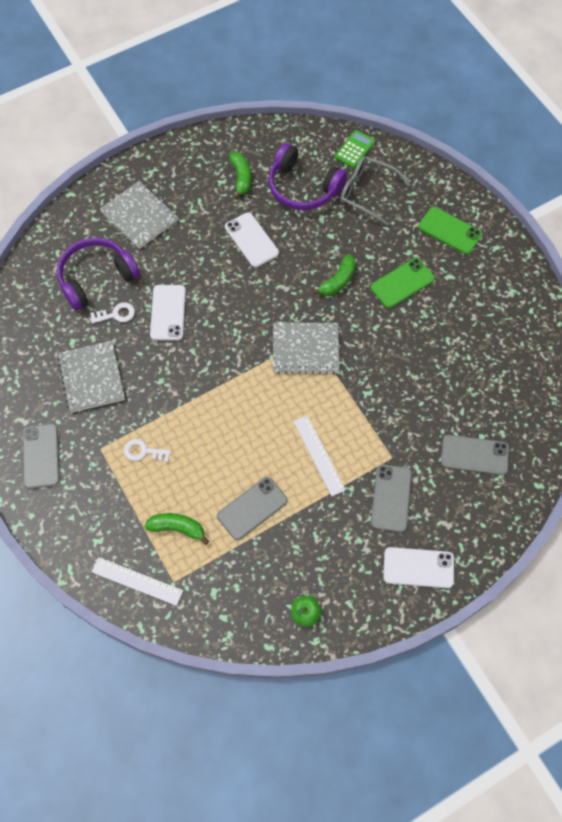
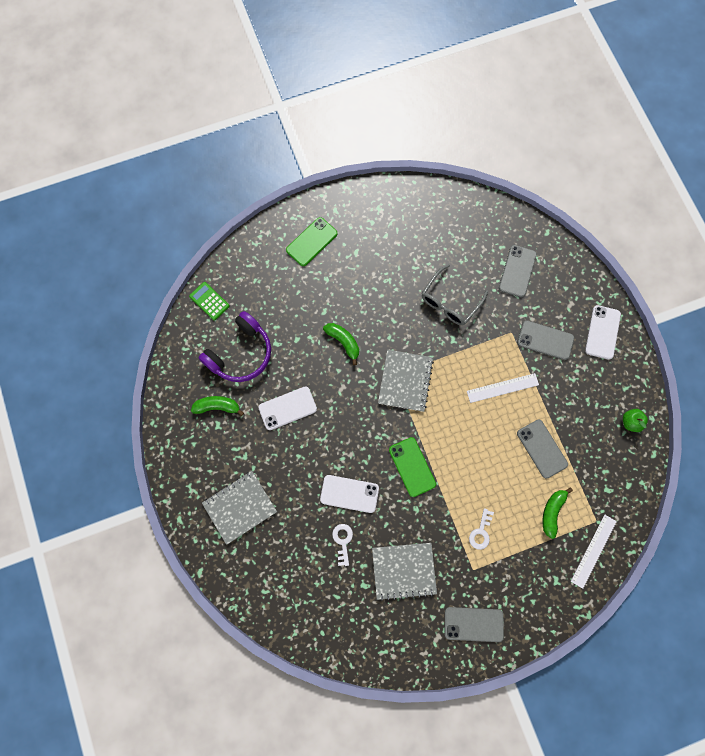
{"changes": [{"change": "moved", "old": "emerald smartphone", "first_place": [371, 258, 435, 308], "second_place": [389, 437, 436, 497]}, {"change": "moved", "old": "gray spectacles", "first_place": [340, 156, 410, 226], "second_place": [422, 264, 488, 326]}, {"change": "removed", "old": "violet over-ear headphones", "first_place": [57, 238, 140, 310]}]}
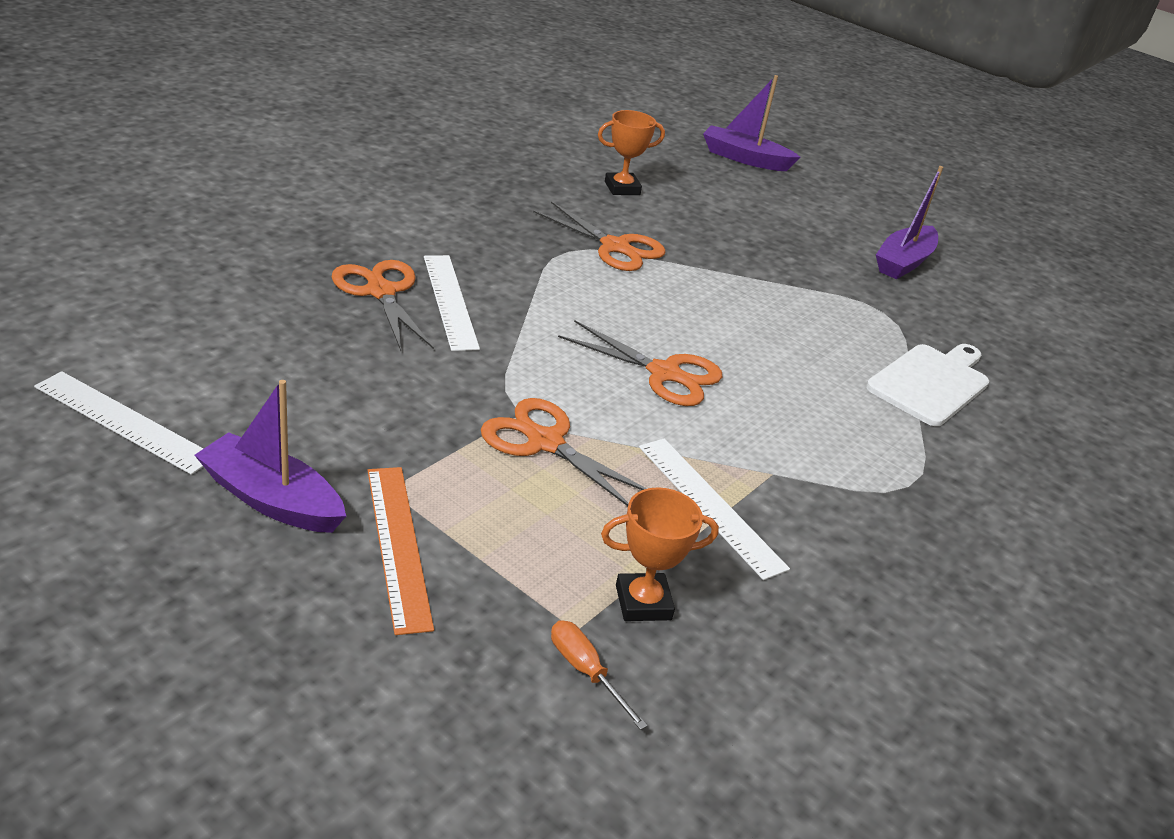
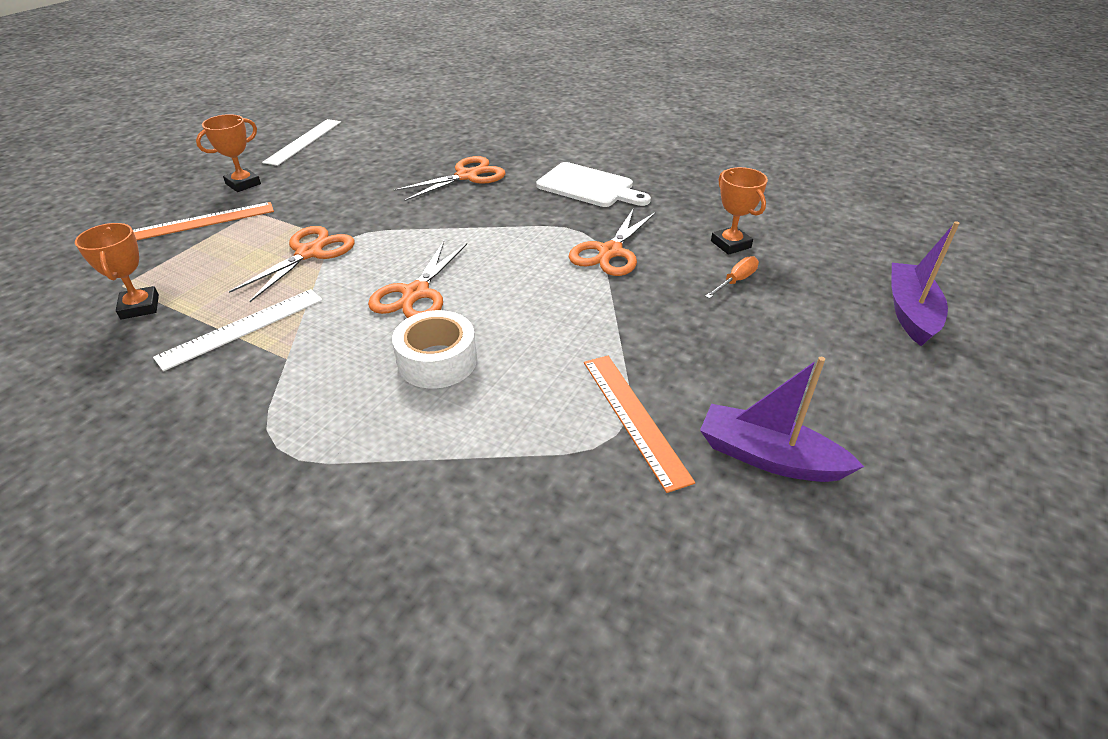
{"changes": [{"change": "replaced", "old": "violet boat", "new": "bright orange trophy", "first_place": [194, 380, 346, 533], "second_place": [196, 114, 261, 192]}, {"change": "added", "new": "snow-white tape", "second_place": [392, 310, 477, 389]}, {"change": "moved", "old": "snow-white bread board", "first_place": [866, 344, 989, 426], "second_place": [536, 162, 651, 207]}, {"change": "added", "new": "bright orange measuring stick", "second_place": [584, 356, 695, 493]}, {"change": "moved", "old": "bright orange screwdriver", "first_place": [551, 620, 648, 730], "second_place": [705, 256, 759, 299]}, {"change": "removed", "old": "snow-white measuring stick", "first_place": [424, 255, 480, 351]}]}
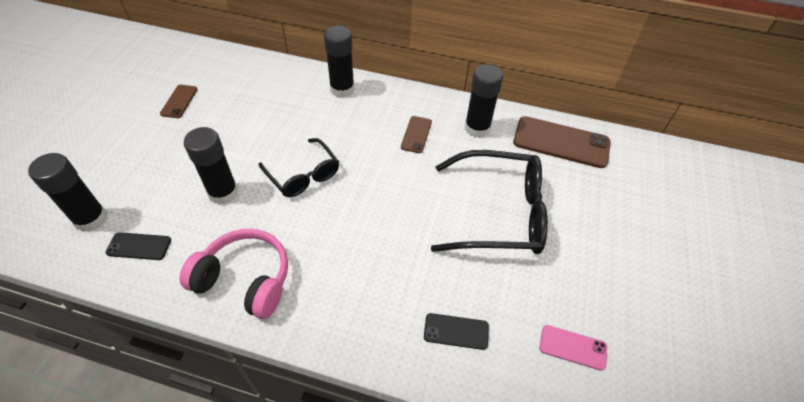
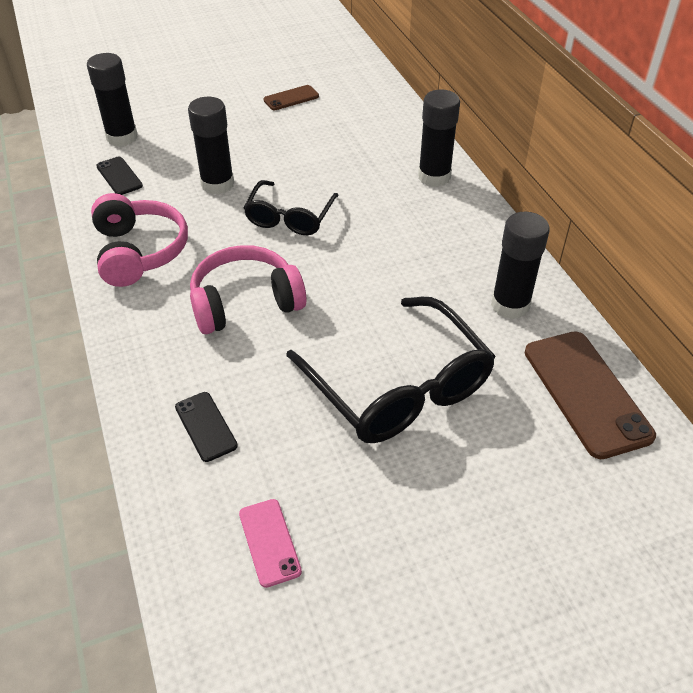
{"changes": [{"change": "added", "new": "pink over-ear headphones", "second_place": [190, 245, 306, 334]}, {"change": "removed", "old": "brown smartphone", "first_place": [401, 116, 432, 153]}]}
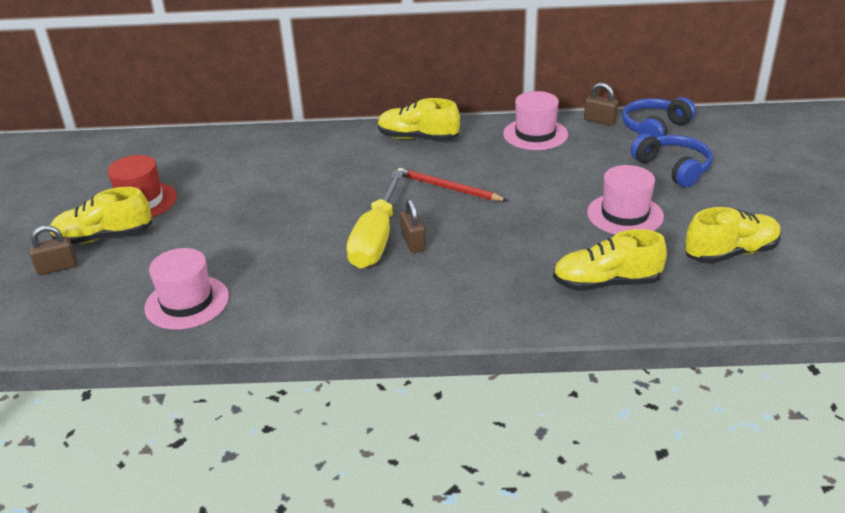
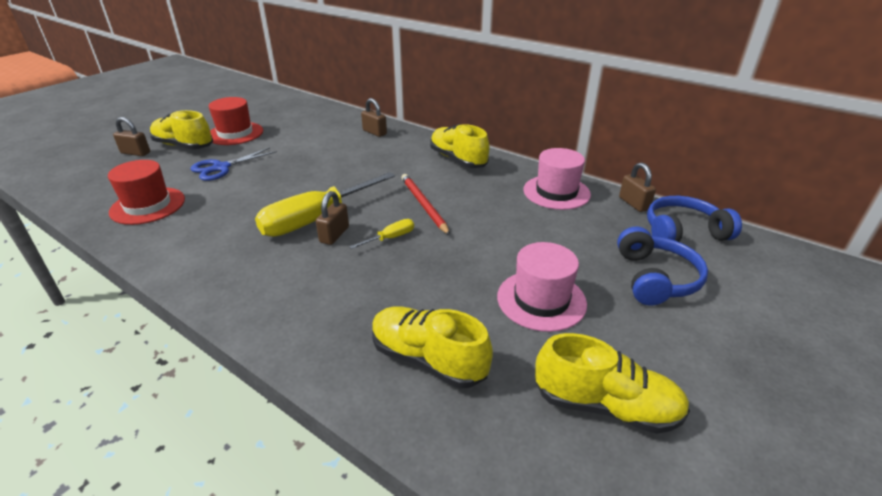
{"changes": [{"change": "recoloured", "old": "pink hat", "new": "scarlet hat", "first_place": [144, 248, 229, 330], "second_place": [108, 160, 185, 225]}, {"change": "added", "new": "cobalt shears", "second_place": [191, 147, 277, 181]}, {"change": "added", "new": "golden screwdriver", "second_place": [349, 219, 414, 249]}, {"change": "added", "new": "brown lock", "second_place": [361, 98, 387, 137]}]}
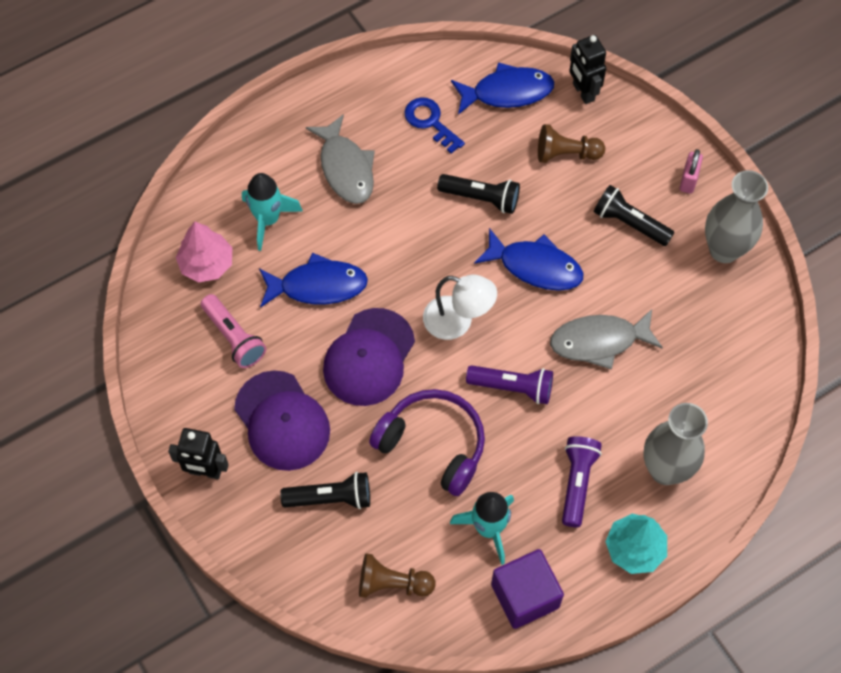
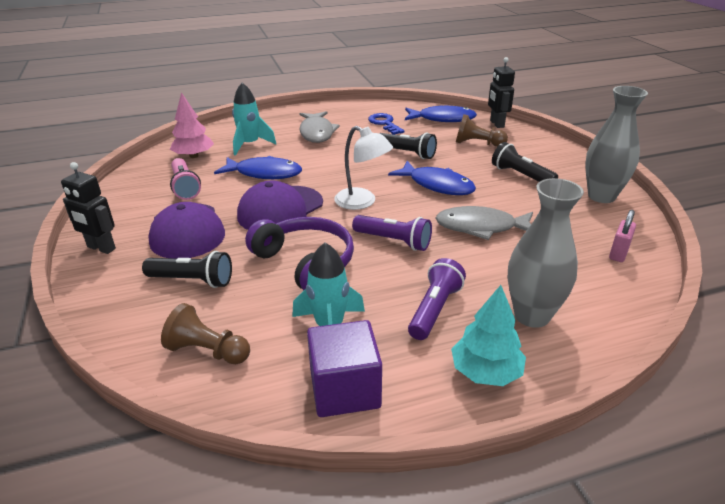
{"changes": [{"change": "moved", "old": "pink lock", "first_place": [680, 149, 703, 194], "second_place": [609, 210, 636, 262]}]}
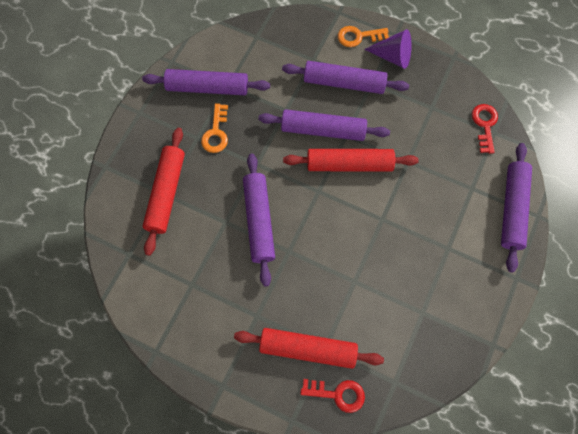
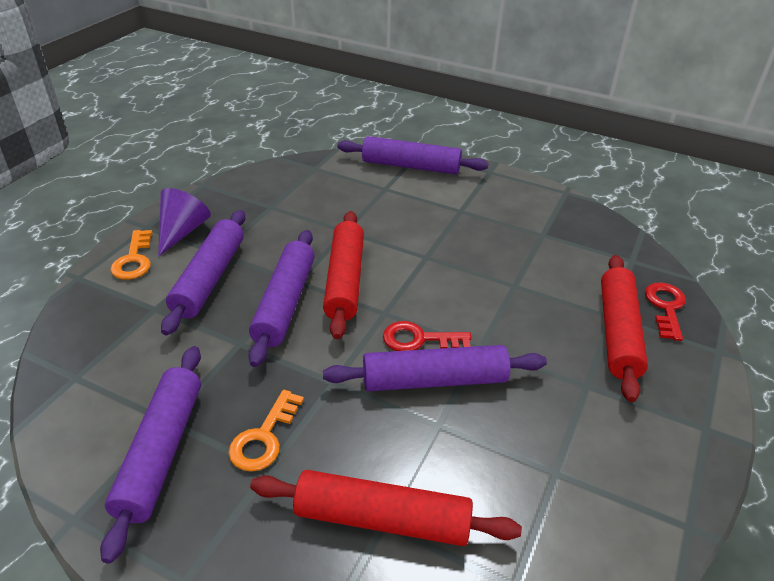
{"changes": [{"change": "turned", "old": "bright orange latchkey", "first_place": [201, 103, 228, 153], "second_place": [228, 390, 304, 472], "degrees": 105}, {"change": "moved", "old": "scarlet latchkey", "first_place": [472, 104, 498, 154], "second_place": [383, 321, 471, 351]}]}
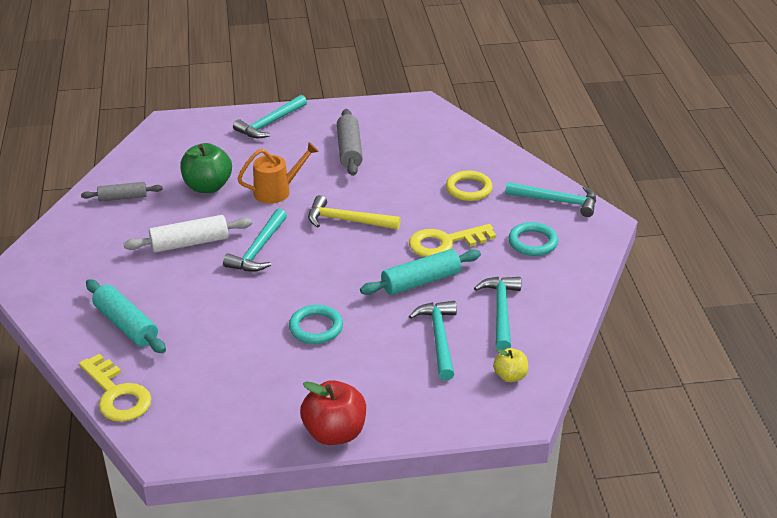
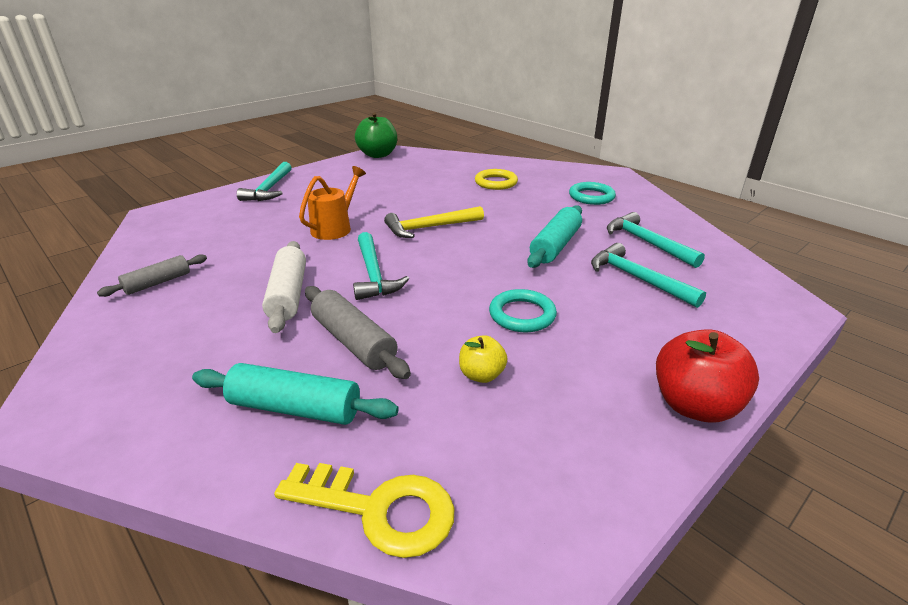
{"changes": [{"change": "turned", "old": "snow-white rolling pin", "first_place": [124, 215, 252, 253], "second_place": [262, 241, 306, 333], "degrees": -45}, {"change": "moved", "old": "gray rolling pin", "first_place": [337, 109, 363, 176], "second_place": [305, 286, 411, 379]}, {"change": "moved", "old": "emerald apple", "first_place": [180, 143, 232, 193], "second_place": [355, 112, 397, 158]}, {"change": "moved", "old": "golden apple", "first_place": [493, 348, 528, 382], "second_place": [459, 335, 507, 383]}, {"change": "removed", "old": "golden latchkey", "first_place": [409, 224, 496, 257]}, {"change": "removed", "old": "aqua claw hammer", "first_place": [505, 182, 596, 217]}]}
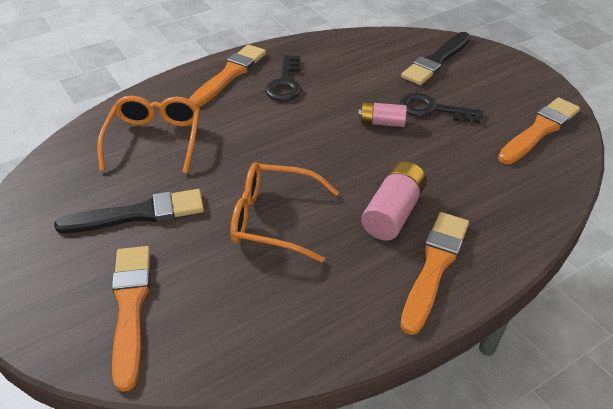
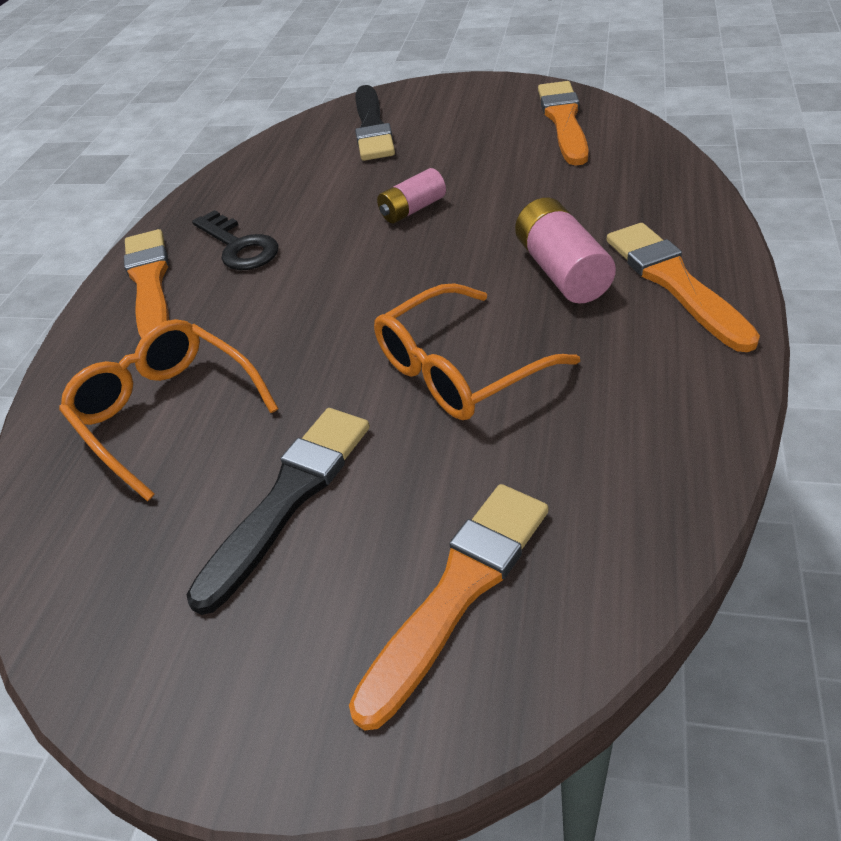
{"changes": [{"change": "turned", "old": "bright orange paintbrush", "first_place": [112, 246, 151, 392], "second_place": [349, 484, 549, 731], "degrees": 90}, {"change": "removed", "old": "jet-black latchkey", "first_place": [400, 93, 483, 124]}]}
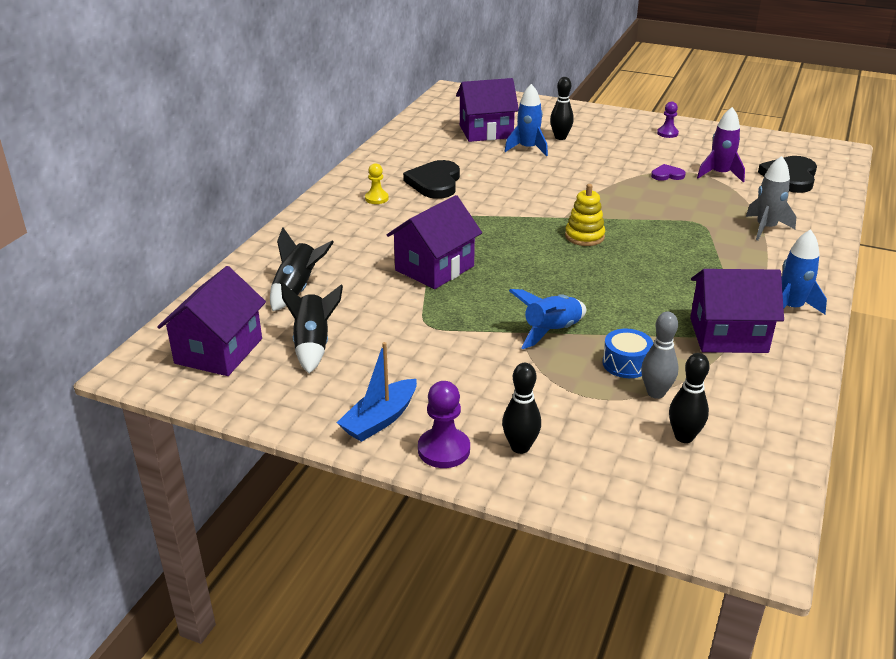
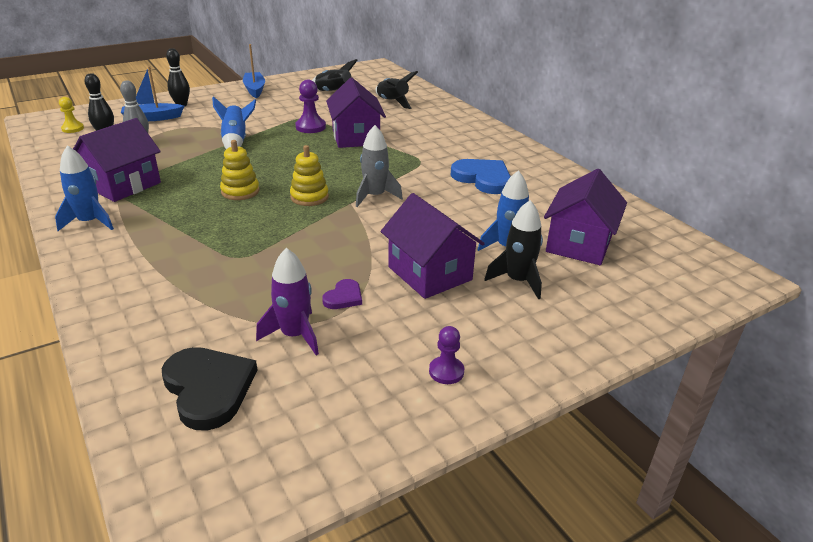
{"changes": [{"change": "moved", "old": "golden chess pawn", "first_place": [365, 163, 389, 204], "second_place": [59, 97, 84, 133]}, {"change": "added", "new": "cobalt boat", "second_place": [121, 66, 184, 121]}, {"change": "added", "new": "golden stacking rings", "second_place": [220, 140, 259, 200]}, {"change": "moved", "old": "violet chess pawn", "first_place": [418, 381, 470, 468], "second_place": [295, 80, 326, 133]}, {"change": "moved", "old": "gray toy rocket", "first_place": [746, 156, 796, 241], "second_place": [356, 125, 403, 207]}, {"change": "moved", "old": "violet toy house", "first_place": [157, 266, 266, 376], "second_place": [380, 193, 485, 299]}, {"change": "recoloured", "old": "jet-black love heart", "new": "cobalt love heart", "first_place": [403, 160, 460, 199], "second_place": [451, 159, 511, 194]}, {"change": "replaced", "old": "jet-black skittle", "new": "jet-black toy rocket", "first_place": [550, 77, 574, 140], "second_place": [484, 200, 543, 299]}, {"change": "removed", "old": "cobalt snare drum", "first_place": [602, 329, 653, 378]}]}
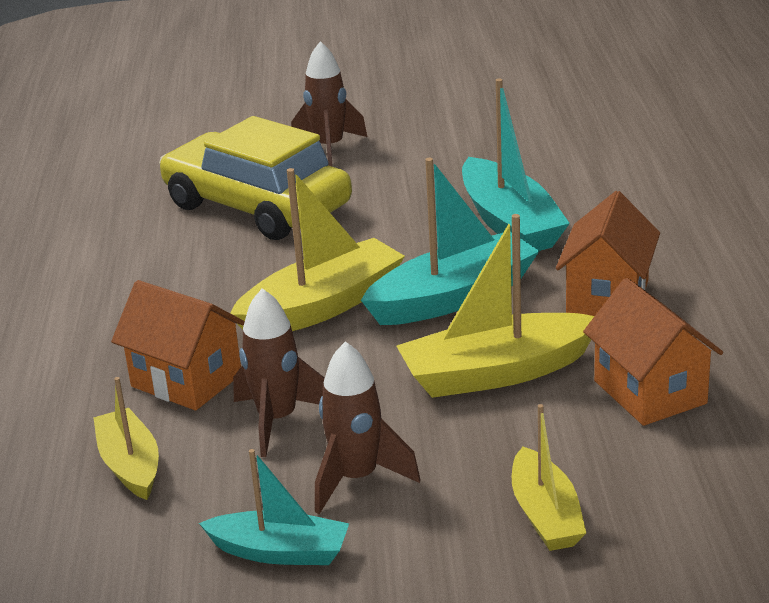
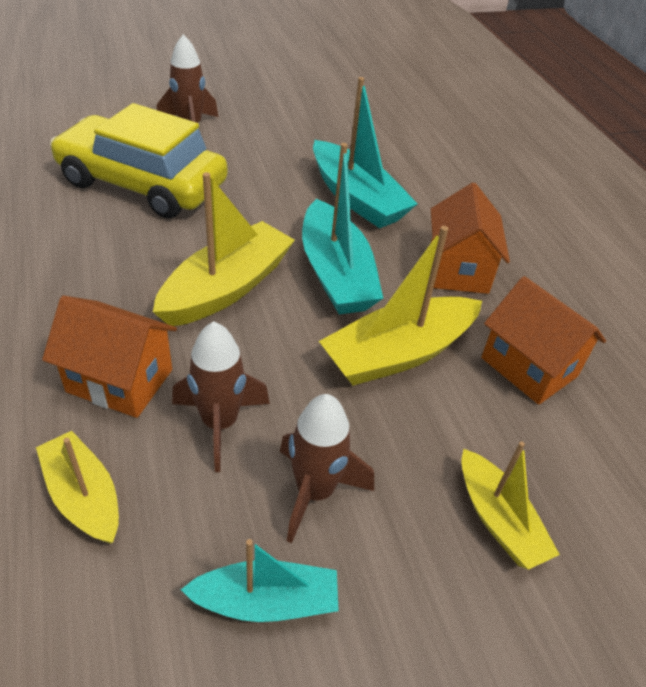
{"changes": [{"change": "turned", "old": "aqua boat", "first_place": [361, 158, 539, 325], "second_place": [302, 143, 383, 314], "degrees": 120}]}
